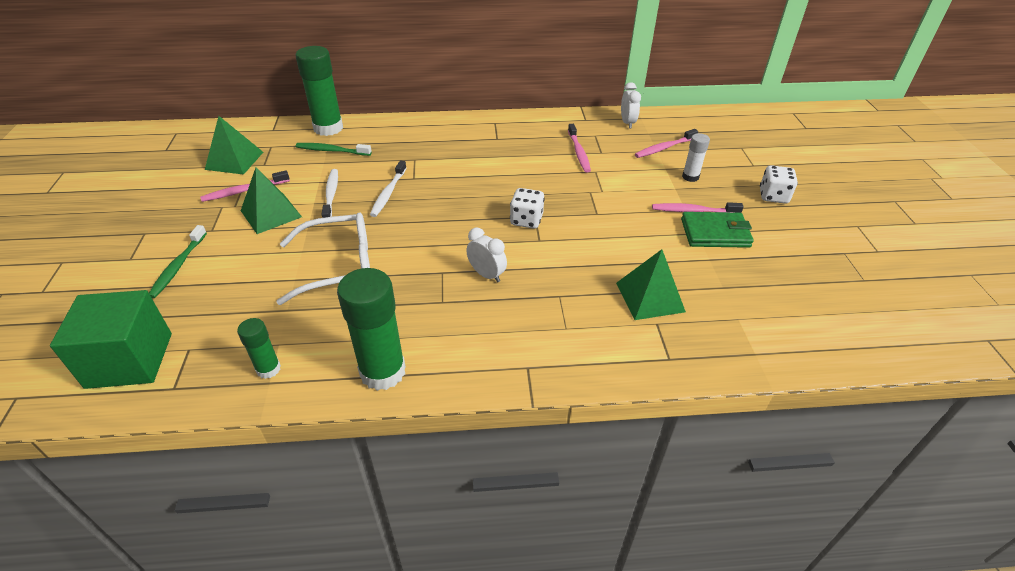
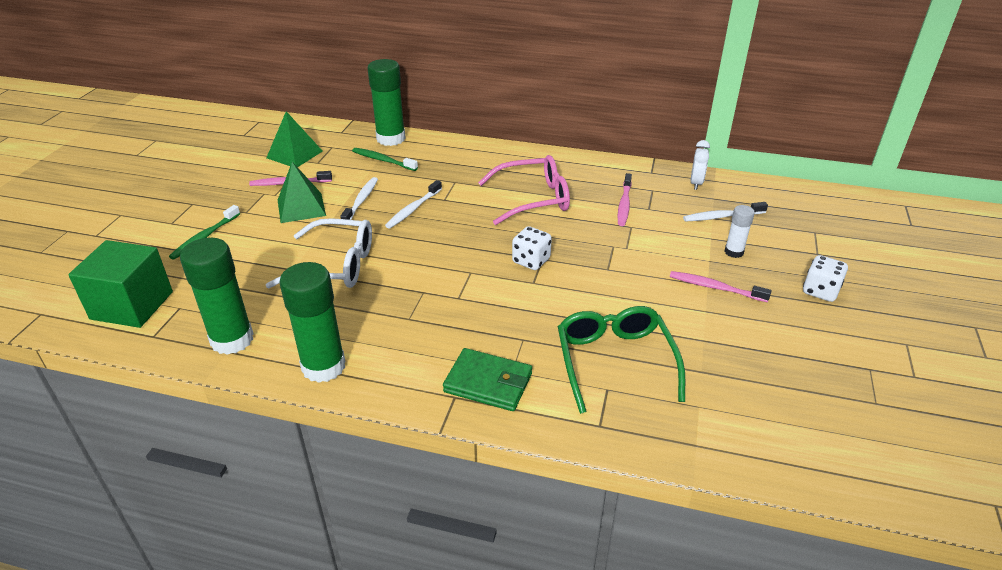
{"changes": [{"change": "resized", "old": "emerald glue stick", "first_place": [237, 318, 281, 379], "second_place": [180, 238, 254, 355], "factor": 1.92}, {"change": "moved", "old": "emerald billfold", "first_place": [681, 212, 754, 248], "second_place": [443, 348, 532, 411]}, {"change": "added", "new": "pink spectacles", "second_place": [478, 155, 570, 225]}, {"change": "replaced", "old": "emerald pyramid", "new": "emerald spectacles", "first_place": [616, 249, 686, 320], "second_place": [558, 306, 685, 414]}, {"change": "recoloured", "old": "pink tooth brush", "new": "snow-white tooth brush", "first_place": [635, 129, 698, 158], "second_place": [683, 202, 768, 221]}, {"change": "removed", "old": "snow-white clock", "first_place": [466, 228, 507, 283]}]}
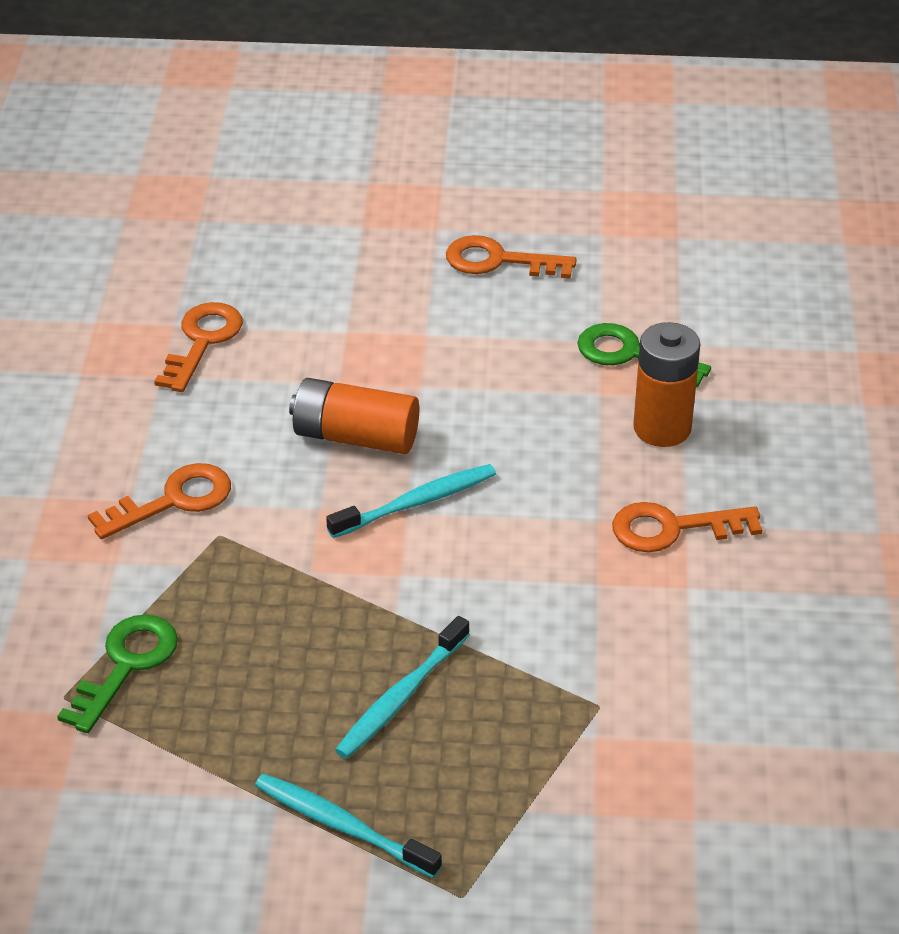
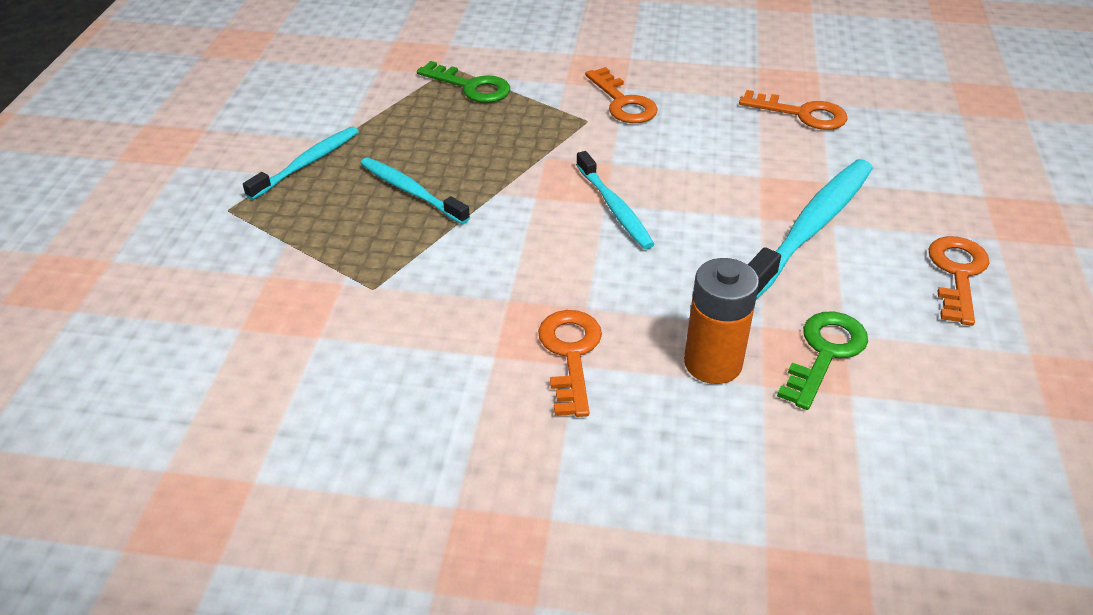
{"changes": [{"change": "added", "new": "aqua tooth brush", "second_place": [748, 159, 873, 299]}, {"change": "removed", "old": "bright orange AA battery", "first_place": [289, 378, 419, 454]}]}
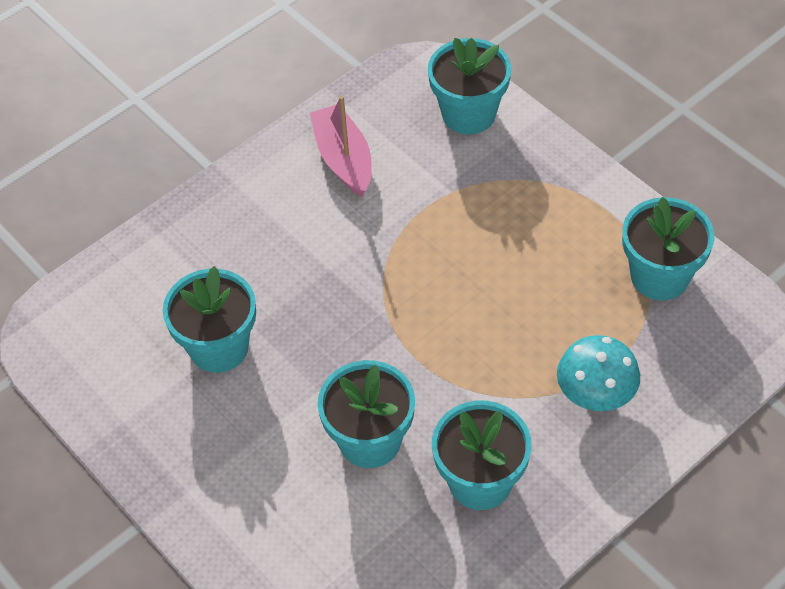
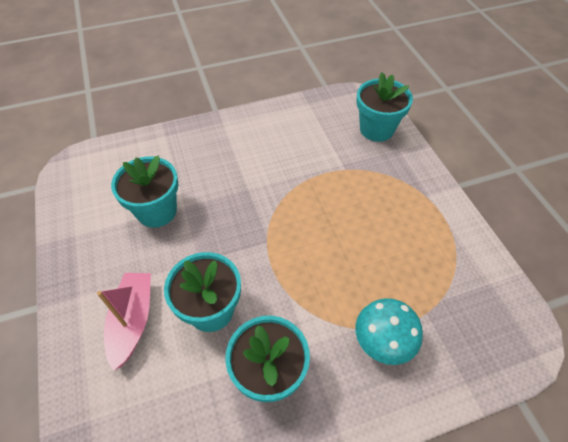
{"changes": [{"change": "moved", "old": "pink boat", "first_place": [310, 96, 372, 197], "second_place": [97, 273, 151, 371]}, {"change": "removed", "old": "aqua flower pot", "first_place": [622, 197, 714, 300]}]}
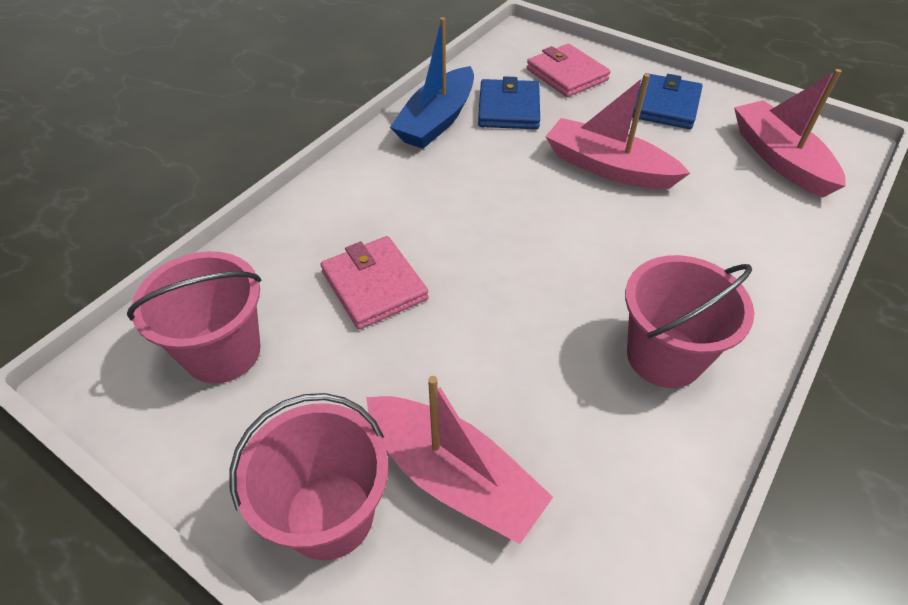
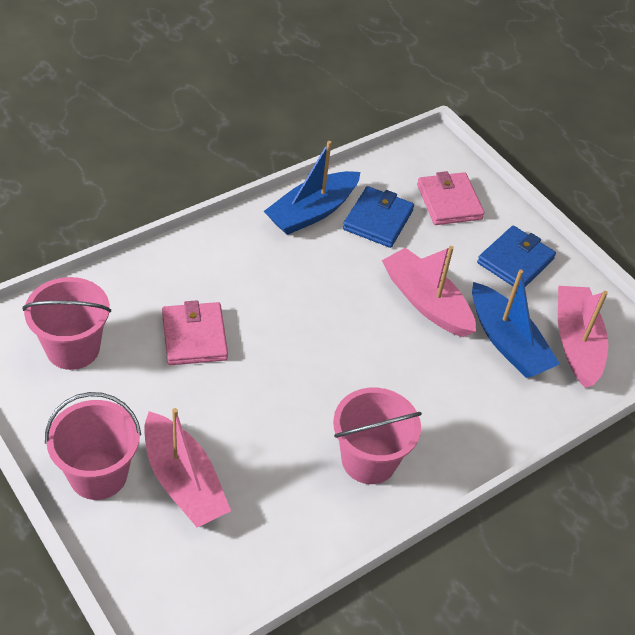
{"changes": [{"change": "added", "new": "cobalt boat", "second_place": [472, 270, 560, 378]}]}
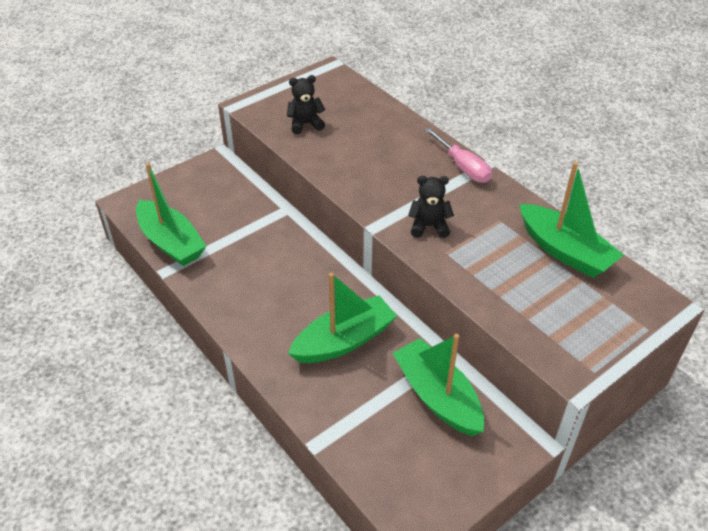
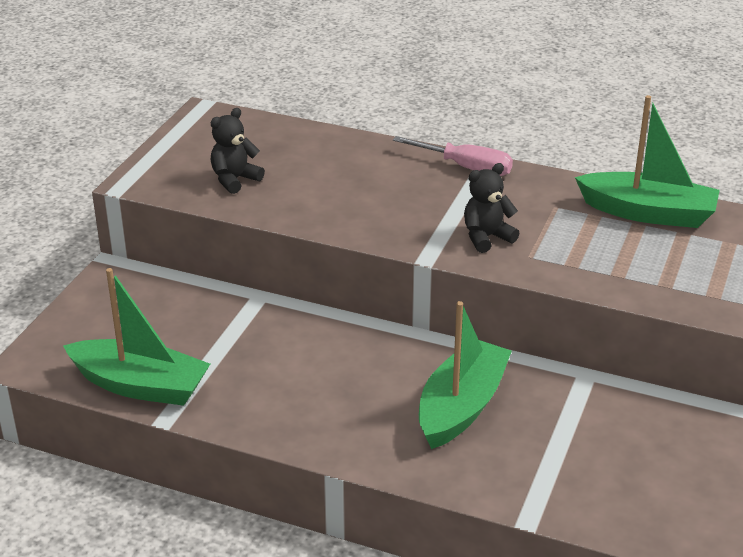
{"changes": [{"change": "removed", "old": "emerald boat", "first_place": [393, 334, 484, 436]}]}
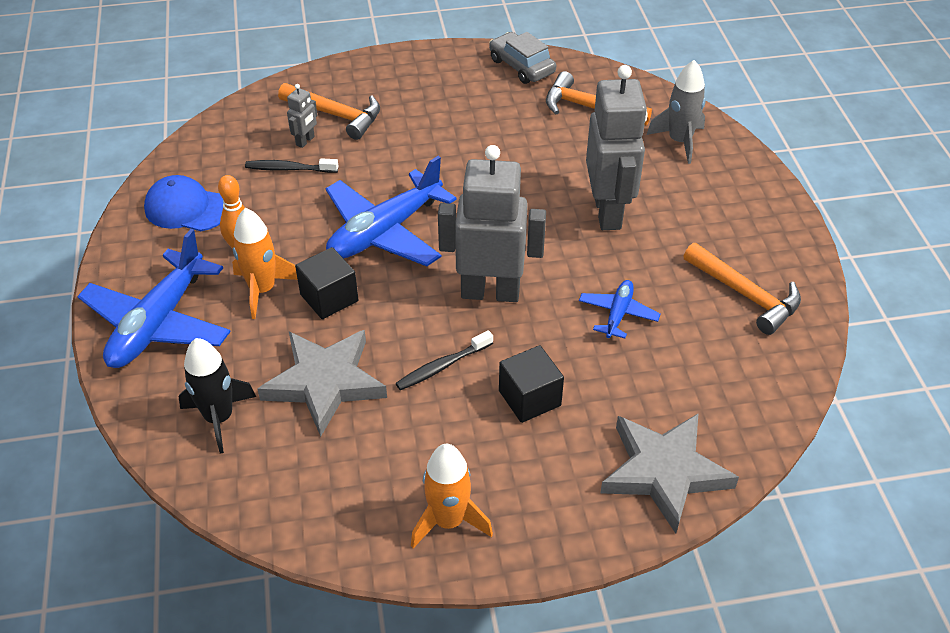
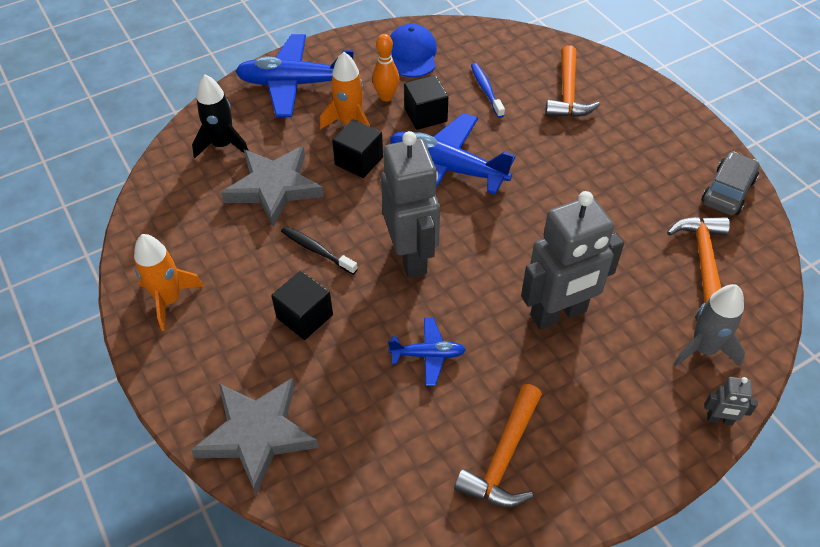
{"changes": [{"change": "added", "new": "jet-black cube", "second_place": [404, 75, 448, 130]}, {"change": "recoloured", "old": "jet-black tooth brush", "new": "cobalt tooth brush", "first_place": [245, 158, 338, 173], "second_place": [471, 63, 505, 118]}, {"change": "moved", "old": "gray robot", "first_place": [287, 84, 317, 148], "second_place": [704, 377, 758, 425]}]}
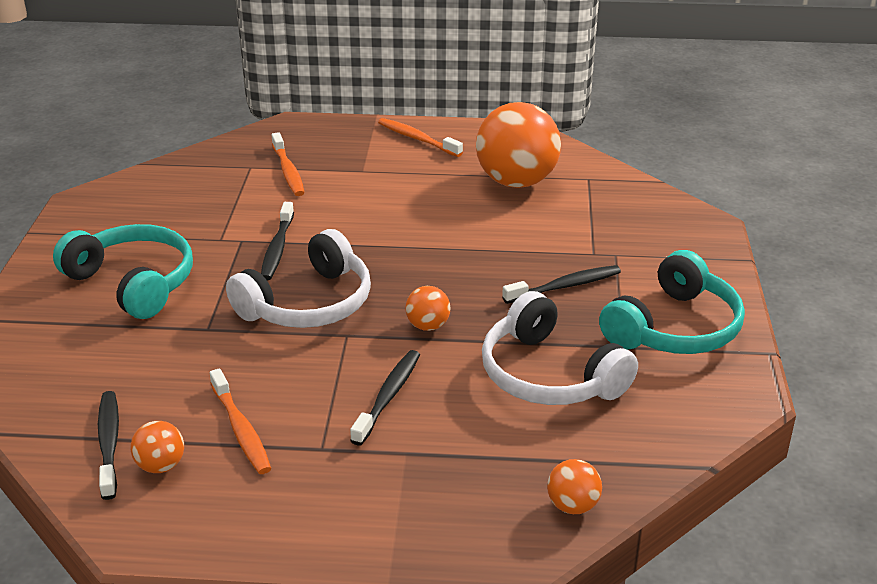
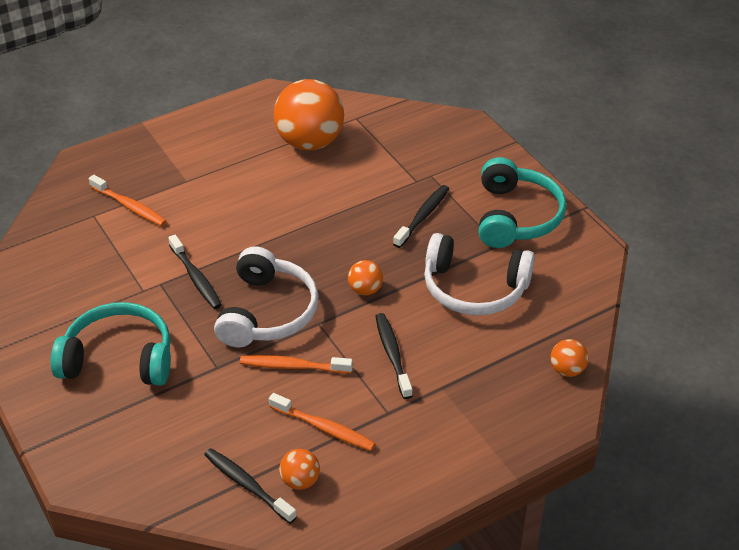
{"changes": [{"change": "moved", "old": "bright orange tooth brush", "first_place": [378, 118, 463, 157], "second_place": [240, 355, 353, 374]}]}
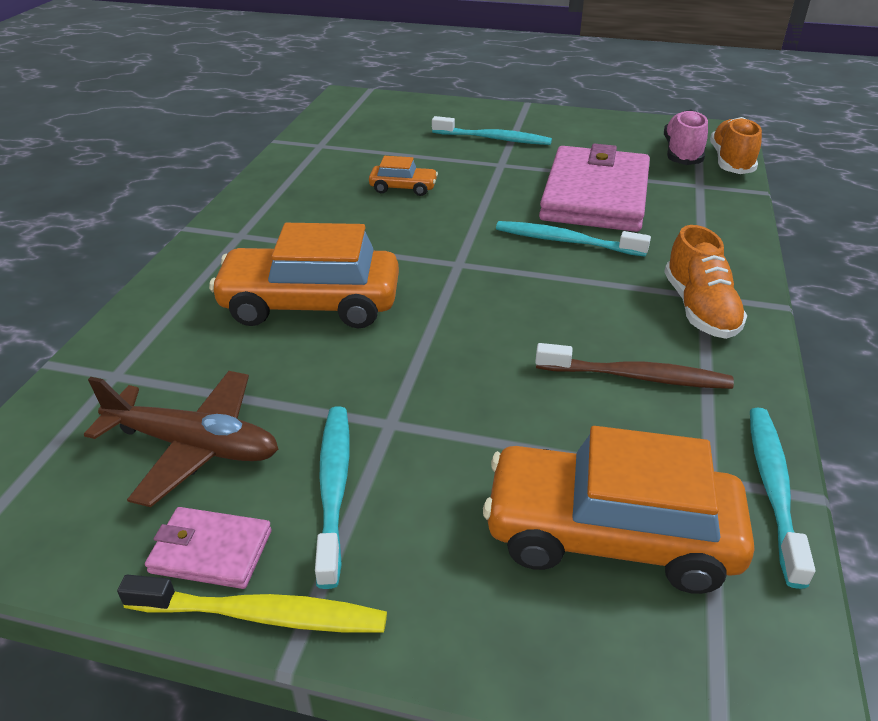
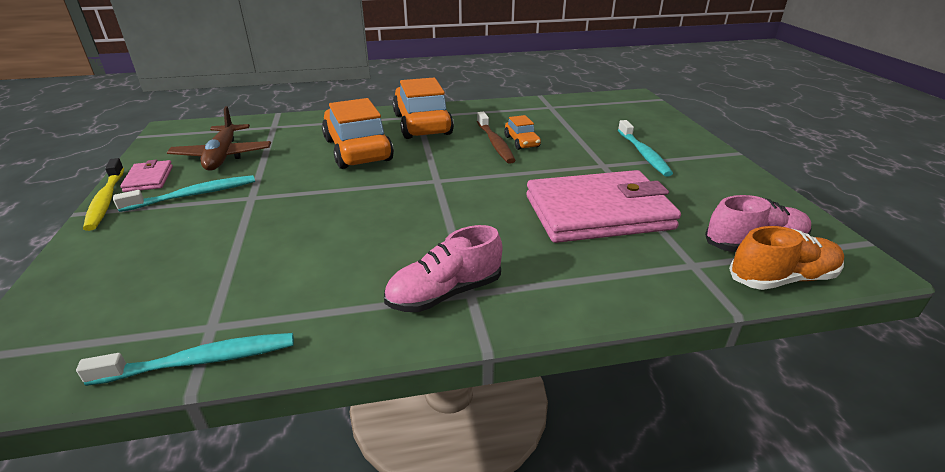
{"changes": [{"change": "recoloured", "old": "bright orange lace-up shoe", "new": "pink lace-up shoe", "first_place": [664, 225, 747, 339], "second_place": [384, 225, 502, 312]}, {"change": "moved", "old": "bright orange car", "first_place": [483, 426, 754, 594], "second_place": [393, 78, 454, 139]}, {"change": "moved", "old": "brown tooth brush", "first_place": [535, 343, 734, 389], "second_place": [477, 112, 516, 164]}, {"change": "removed", "old": "aqua tooth brush", "first_place": [496, 221, 651, 257]}]}
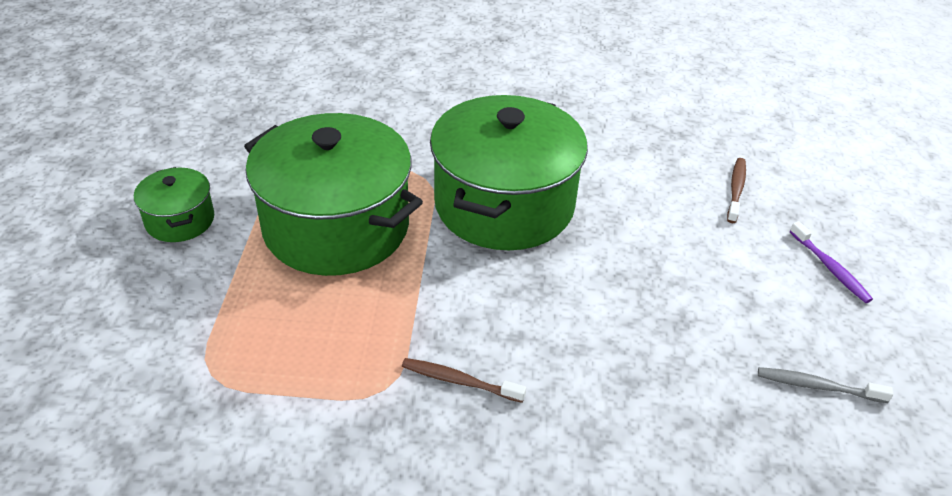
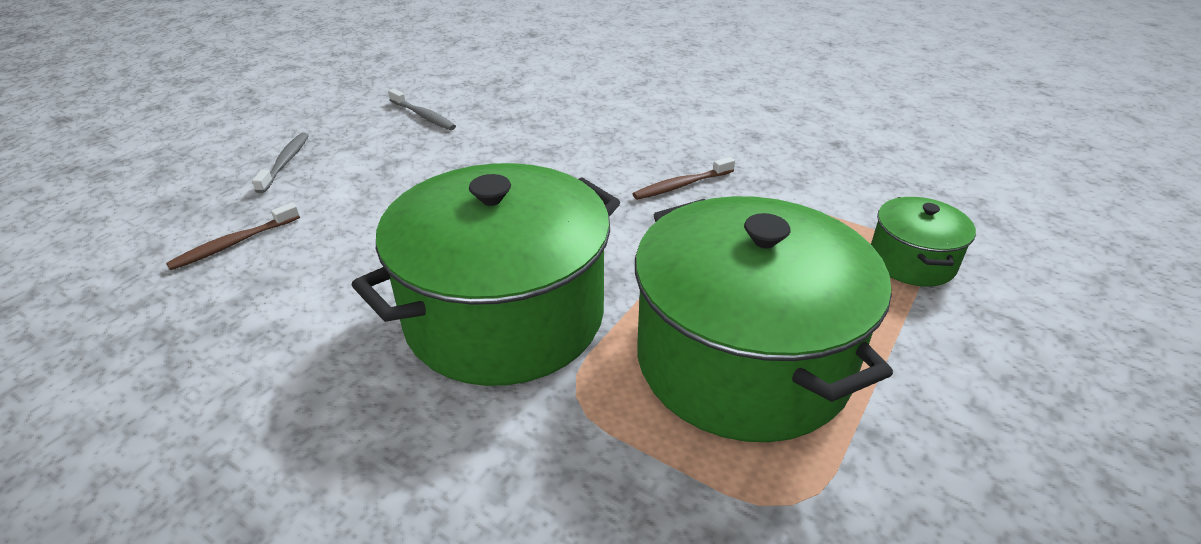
{"changes": [{"change": "recoloured", "old": "violet tooth brush", "new": "gray tooth brush", "first_place": [790, 221, 873, 303], "second_place": [252, 133, 309, 193]}, {"change": "turned", "old": "brown tooth brush", "first_place": [402, 358, 526, 403], "second_place": [633, 157, 735, 200], "degrees": 105}, {"change": "moved", "old": "emerald cooking pot", "first_place": [134, 167, 214, 242], "second_place": [871, 197, 976, 287]}]}
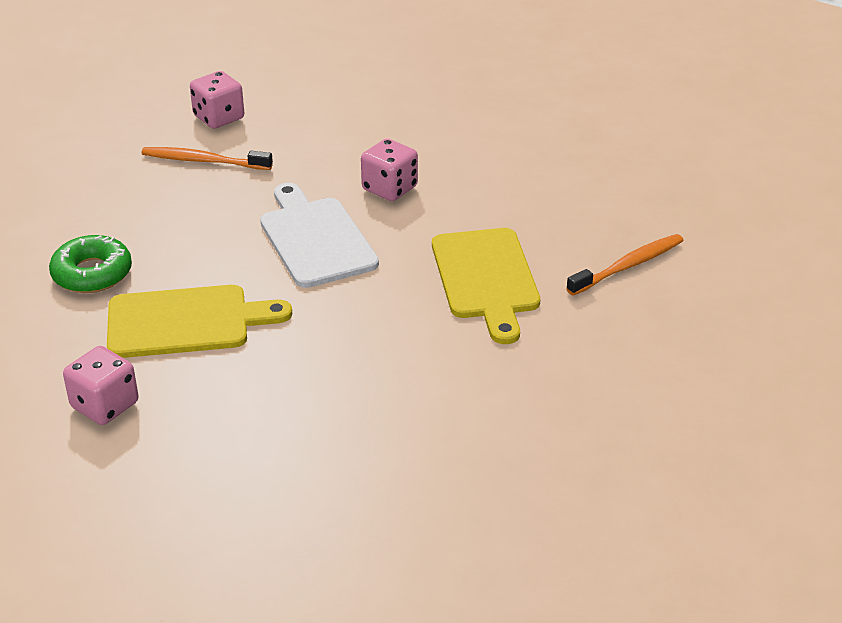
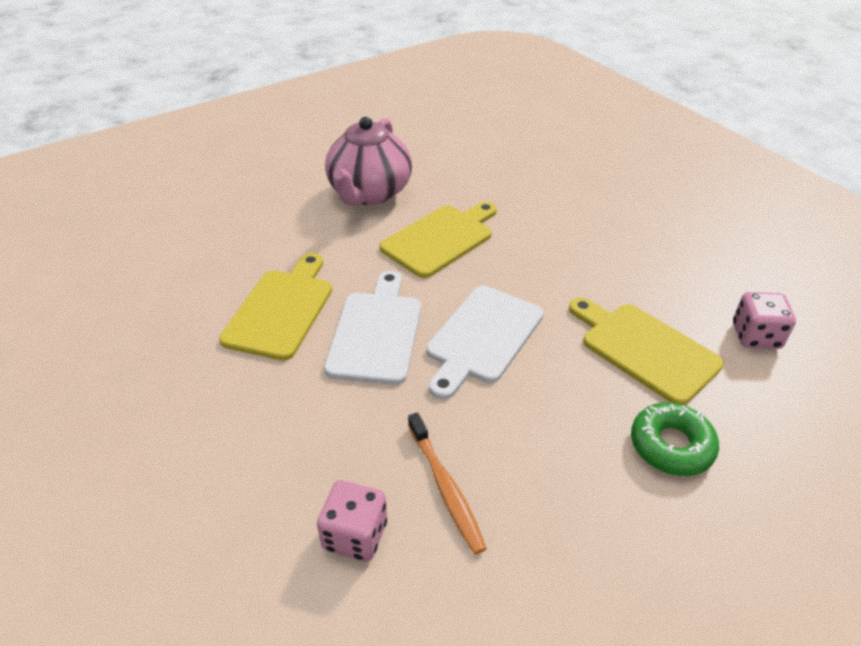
{"changes": [{"change": "added", "new": "golden bread board", "second_place": [219, 253, 332, 361]}, {"change": "replaced", "old": "pink game die", "new": "snow-white bread board", "first_place": [361, 139, 418, 201], "second_place": [324, 271, 421, 385]}, {"change": "replaced", "old": "bright orange tooth brush", "new": "pink tea pot", "first_place": [566, 234, 684, 296], "second_place": [325, 117, 412, 205]}]}
